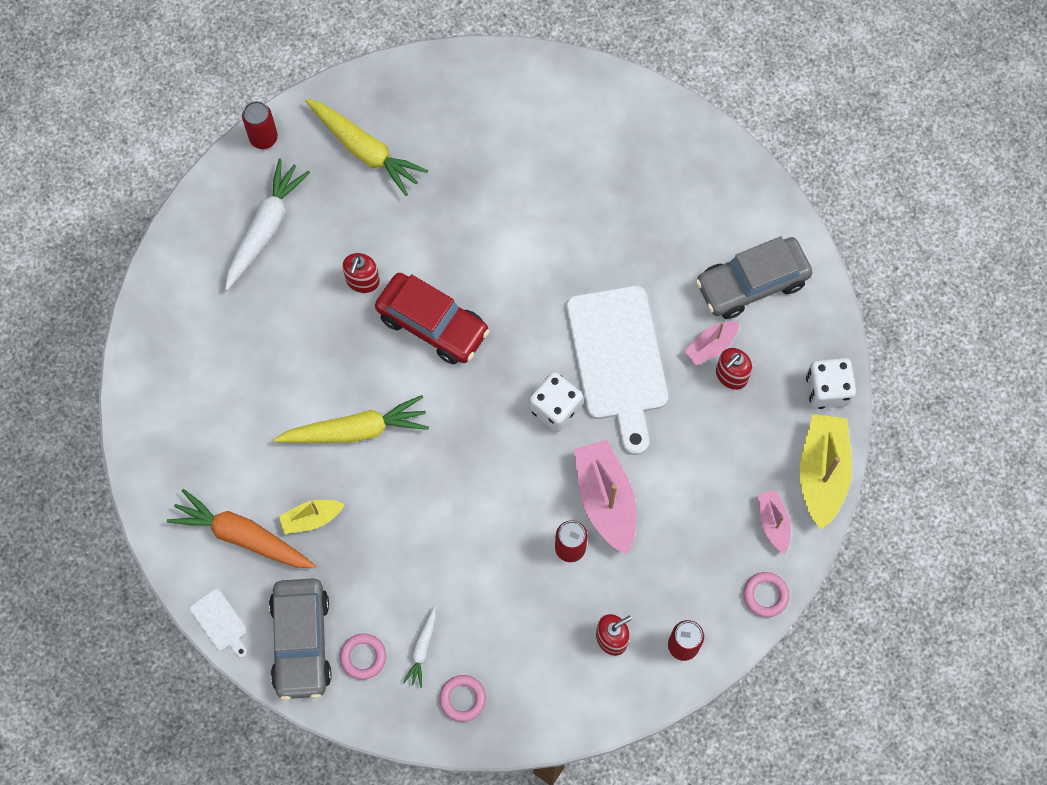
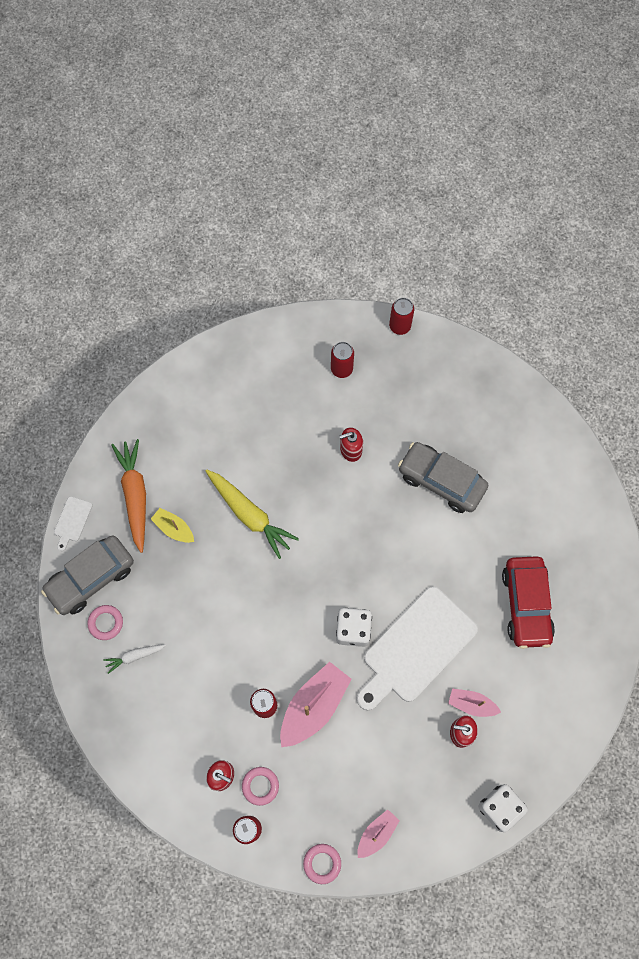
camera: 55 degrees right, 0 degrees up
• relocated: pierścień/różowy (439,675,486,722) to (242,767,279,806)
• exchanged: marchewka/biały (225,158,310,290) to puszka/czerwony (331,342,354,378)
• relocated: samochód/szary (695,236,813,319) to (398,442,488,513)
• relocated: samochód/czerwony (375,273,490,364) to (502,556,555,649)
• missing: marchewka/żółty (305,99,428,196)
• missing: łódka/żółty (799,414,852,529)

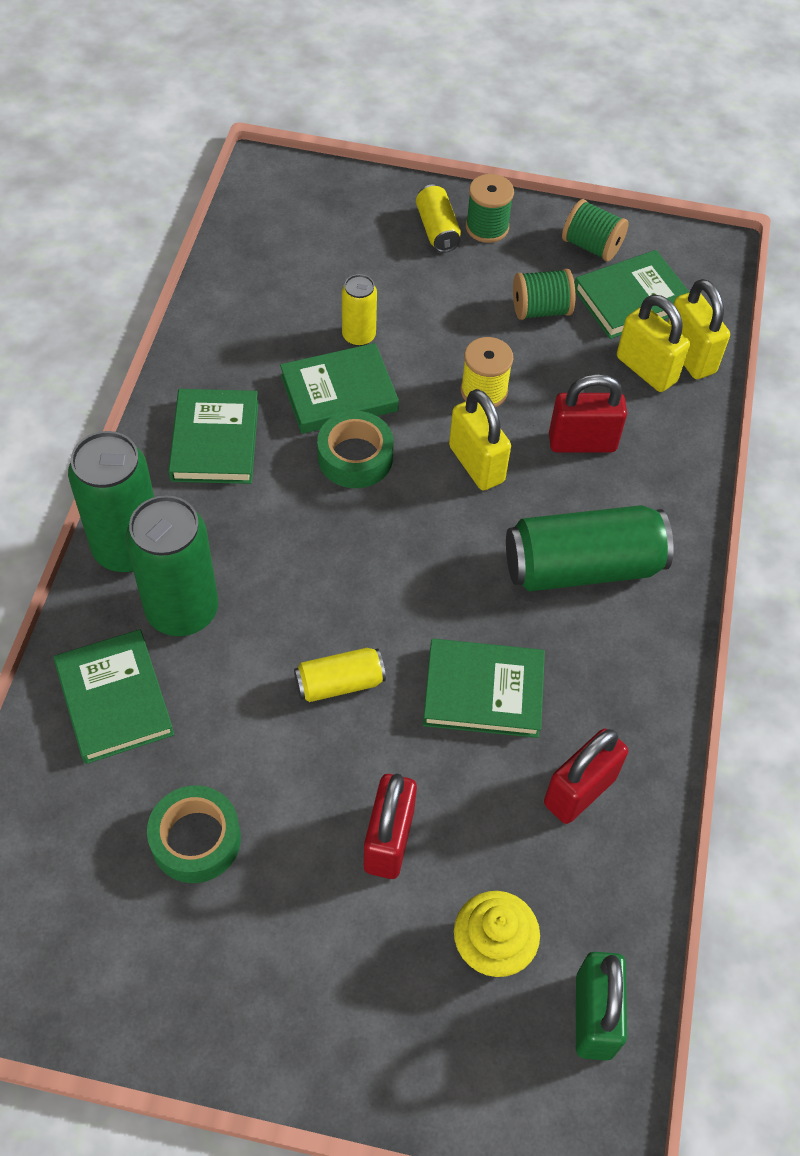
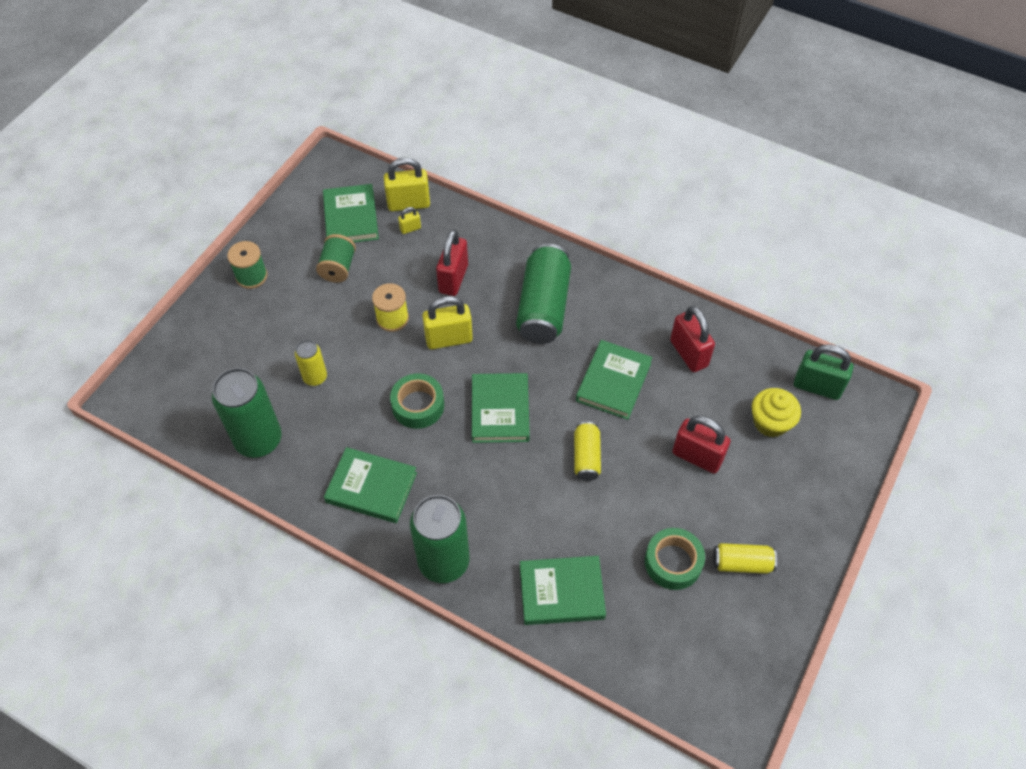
camera: 70 degrees left, 0 degrees up
• relocated: puszka/zielony (126,495,218,636) to (212,368,282,458)
• size: kłódka/żółty (617,295,690,392) = (398,207,421,234) x0.48
• relocated: książka/zielony (280,343,399,434) to (472,373,530,443)
• relocated: puszka/żółty (416,185,461,253) to (713,543,777,574)
• missing: szpulka/zielony (562,199,629,261)

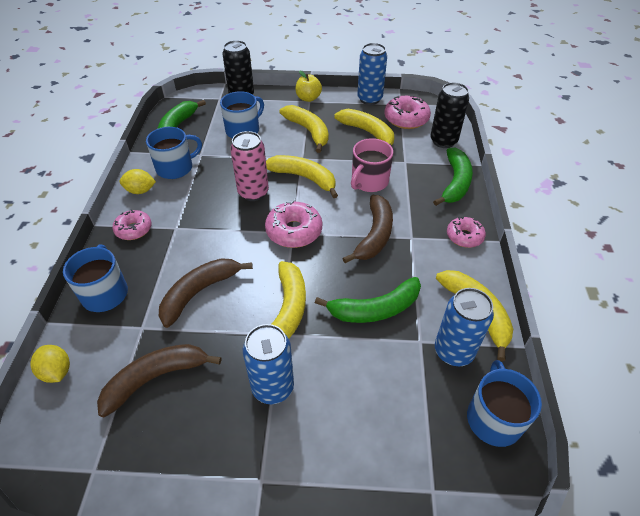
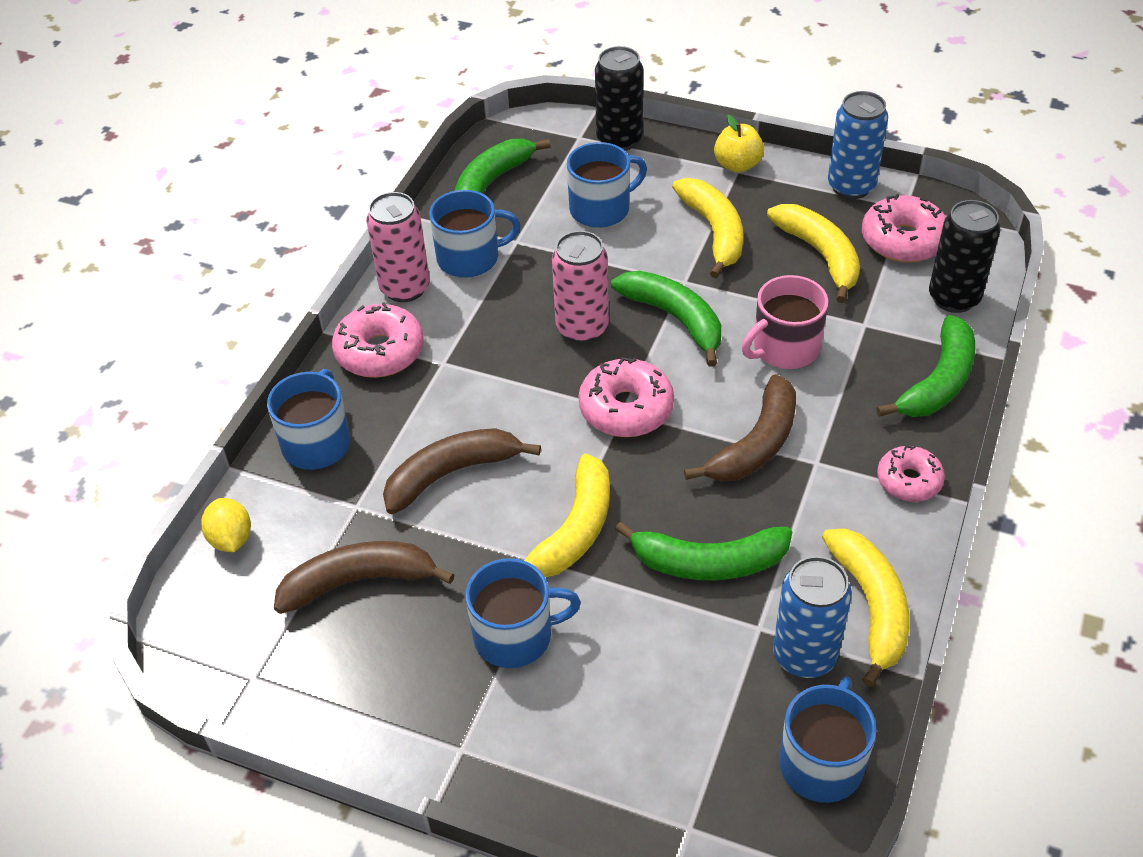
camera: 20 degrees right, 0 degrees up
• size: donut/różowy (112,210,152,240) = (332,302,424,378) x1.52
• exchanged: cytryna/żółty (119,169,156,194) to puszka/różowy (366,192,430,302)
• exchanged: puszka/niebieski (243,324,294,404) to kubek/niebieski (466,558,581,668)
• colour: banan/żółty (266,155,338,198) to banan/zielony (611,271,721,367)

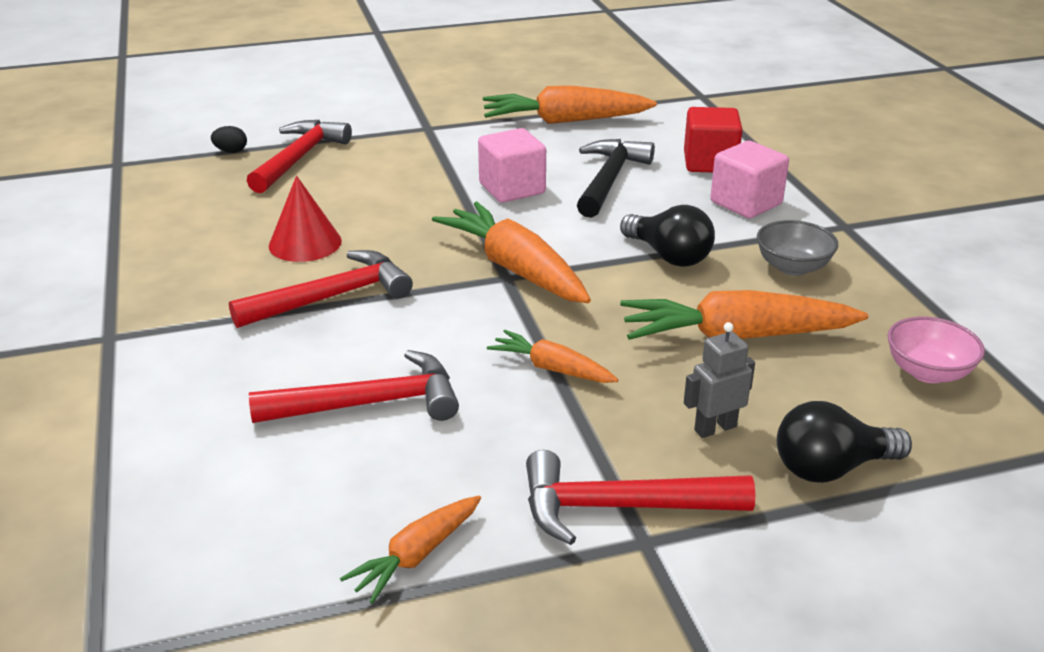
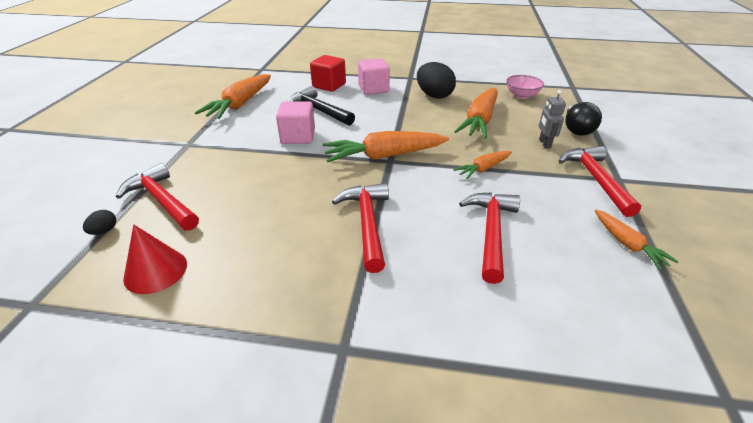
camera: 65 degrees left, 5 degrees up
• relocated: stożek/czerwony (269,176,342,262) to (123,225,187,294)
• exchanged: miska/szary (757,220,838,276) to jajko/czarny (417,62,456,99)
• spun: młotek/czerwony (526,450,756,545) = (559,146,641,217) 150 degrees clockwise
• missing: żarówka/czarny (620,205,715,267)

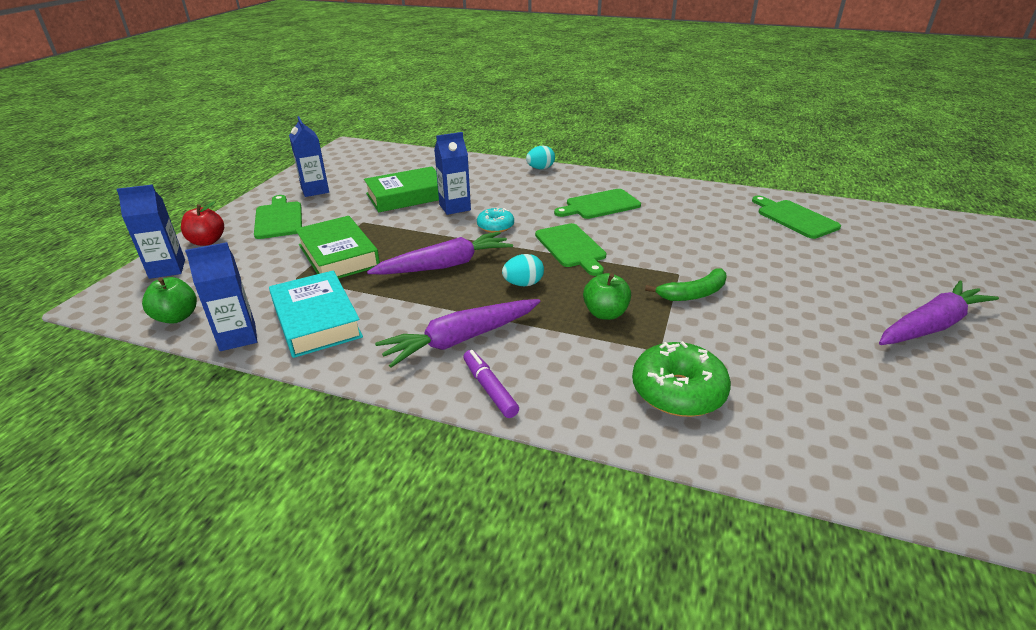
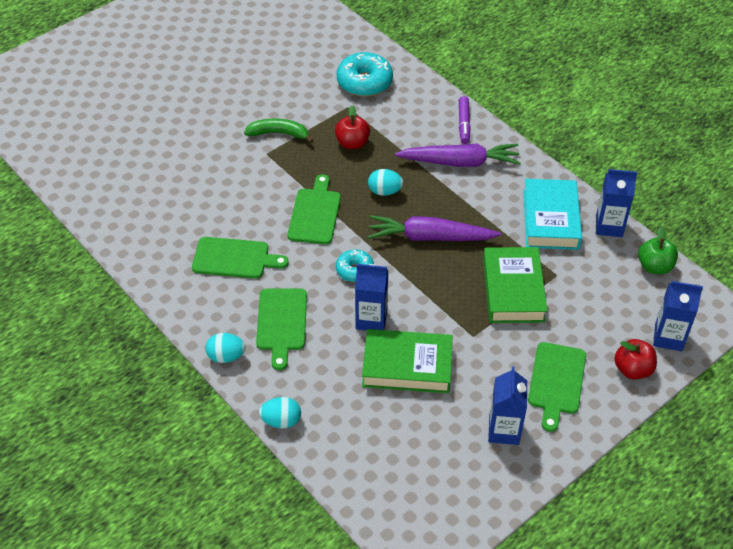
camera: 150 degrees left, 15 degrees up
• relocated: deska do krojenia/zielony (752,196,841,239) to (256,289,307,370)
• appeared: jajko/turkusowy (259,397,301,428)
• colour: jabłko/zielony (583,273,631,320) to jabłko/czerwony (335,105,370,149)
• colour: donut/zielony (632,341,731,417) to donut/turkusowy (336,52,393,97)
• missing: marchewka/fioletowy (879,281,999,345)

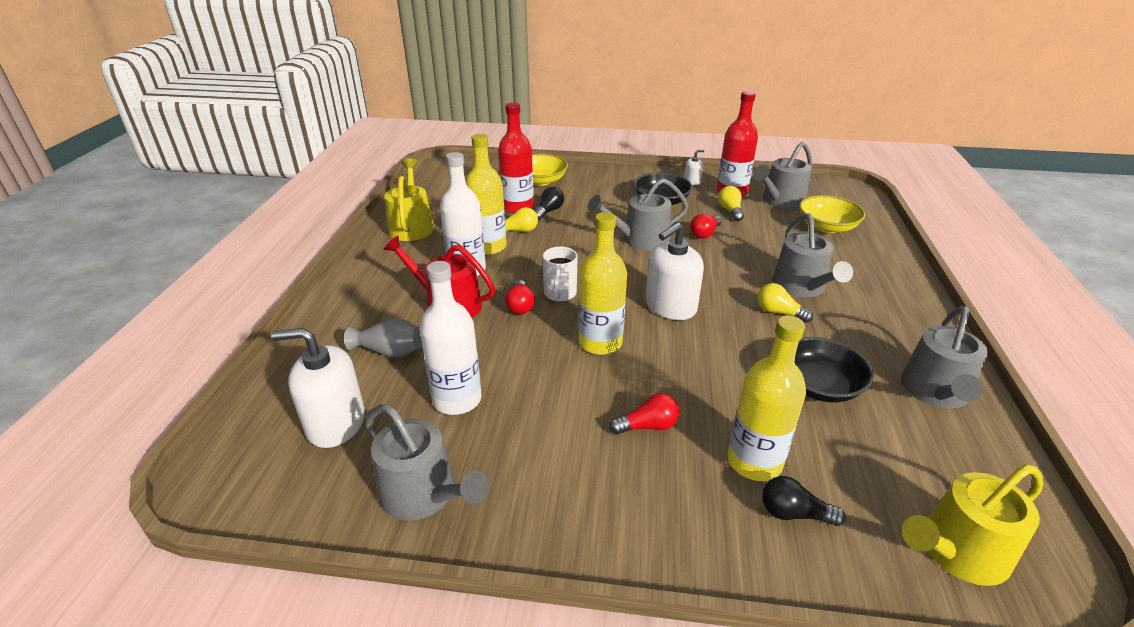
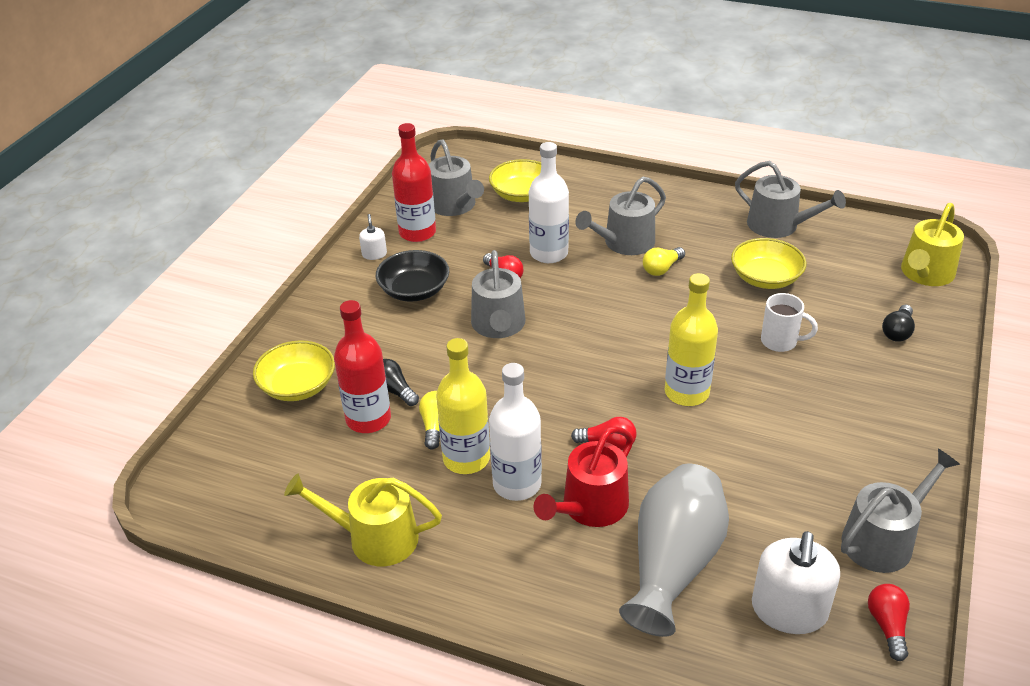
camera: 75 degrees left, 5 degrees up
• relocated: butelka/biały (420,261,482,415) to (529,142,569,263)
• spun: konewka/szary (773,213,853,297) = (575,177,666,255) 135 degrees clockwise
• size: wazon/szary (344,318,422,358) = (619,464,729,637) x1.95
• colour: miska/czarny (795,337,874,402) to miska/żółty (731,238,807,289)
• relocated: kubek/biały (543,247,578,302) to (761,293,818,352)
• relocated: żarówka/czerwony (609,393,679,434) to (868,584,910,661)
• spun: konewka/żółty (902,465,1044,586) = (901,203,964,286) 45 degrees clockwise
• missing: dozownik mydła/biały (645,222,704,320)
• missing: żarówka/żółty (718,186,744,221)
• missing: butelka/żółty (727,315,806,481)

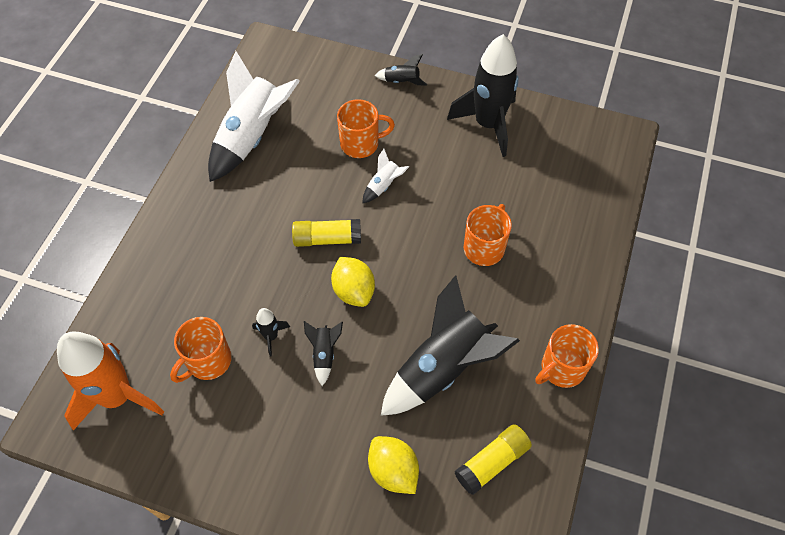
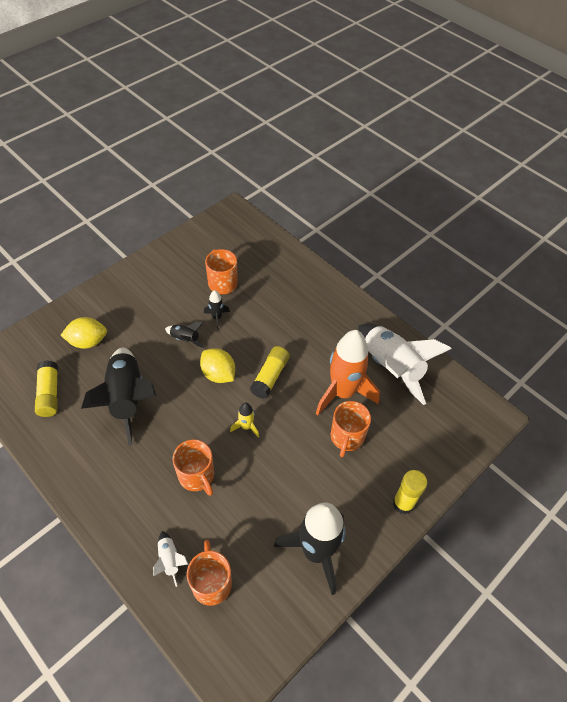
camera: 115 degrees right, 5 degrees down
• relocated: rakieta/biały (362,149,409,204) to (153,531,188,587)
• relocated: kubek/pomarańczowy (535,324,599,388) to (187,540,232,606)
• spun: cytryna/żółty (331,257,375,307) = (200,348,235,383) 45 degrees clockwise
• appeared: rakieta/żółty (230,403,259,438)
• relocated: rakieta/pomarańczowy (57,331,164,430) to (316,330,380,415)
• exchanged: rakieta/czarny (375,54,427,86) to klej w sztyfcie/żółty (393,470,427,514)

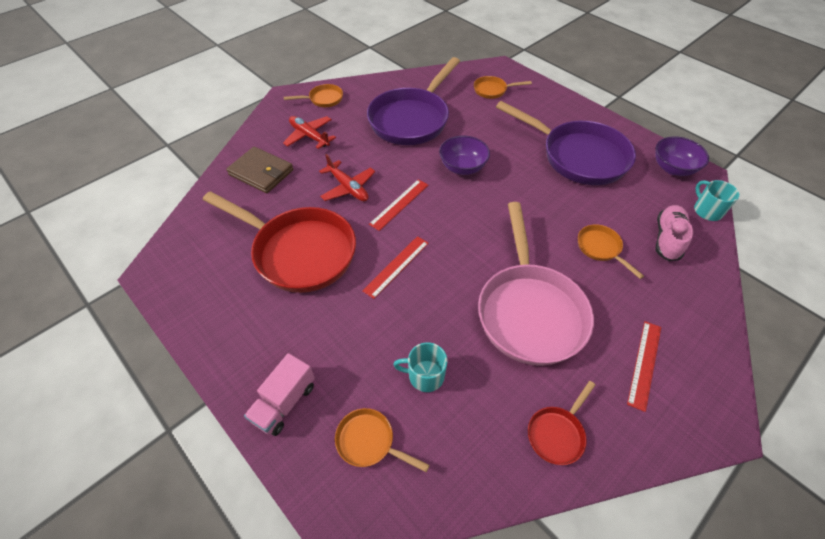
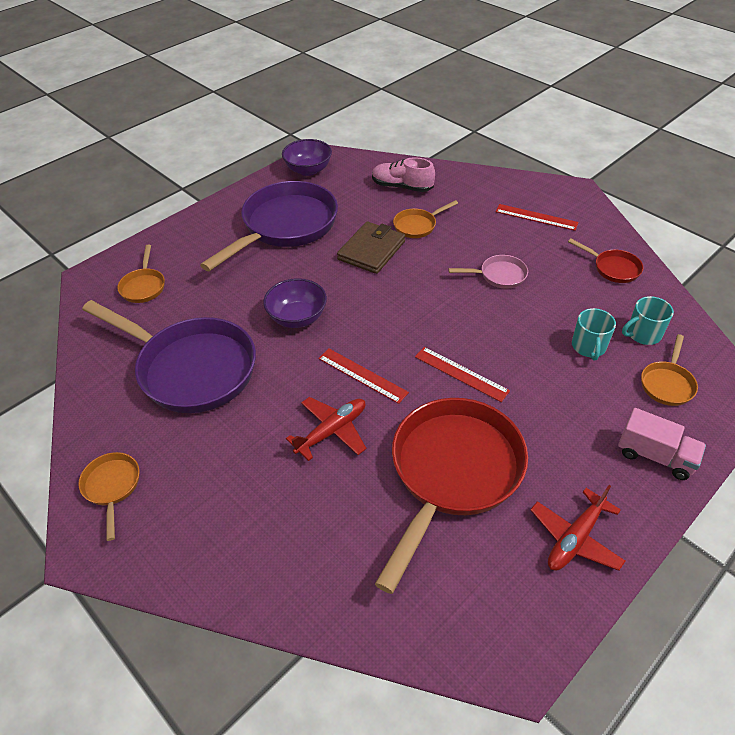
camera: 90 degrees left, 5 degrees down
• relocated: portfel/brązowy (226,147,293,193) to (337,221,405,274)
• size: patelnia/różowy (478,202,594,366) = (449,255,528,289) x0.44
• relocated: samolot/czerwony (283,116,336,149) to (530,485,625,571)
• relocated: kubek/turkusowy (694,180,739,221) to (622,296,674,345)

